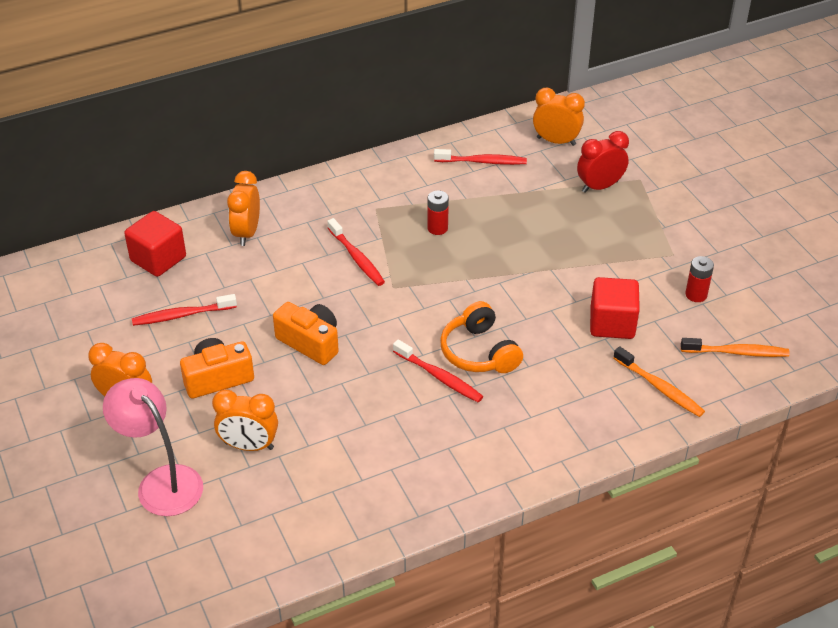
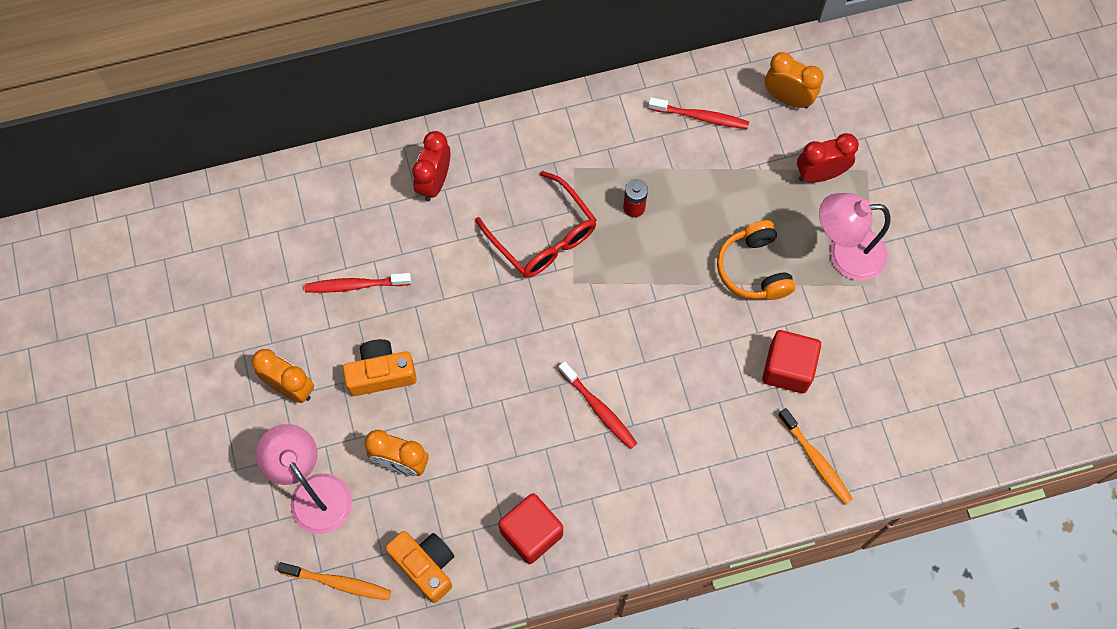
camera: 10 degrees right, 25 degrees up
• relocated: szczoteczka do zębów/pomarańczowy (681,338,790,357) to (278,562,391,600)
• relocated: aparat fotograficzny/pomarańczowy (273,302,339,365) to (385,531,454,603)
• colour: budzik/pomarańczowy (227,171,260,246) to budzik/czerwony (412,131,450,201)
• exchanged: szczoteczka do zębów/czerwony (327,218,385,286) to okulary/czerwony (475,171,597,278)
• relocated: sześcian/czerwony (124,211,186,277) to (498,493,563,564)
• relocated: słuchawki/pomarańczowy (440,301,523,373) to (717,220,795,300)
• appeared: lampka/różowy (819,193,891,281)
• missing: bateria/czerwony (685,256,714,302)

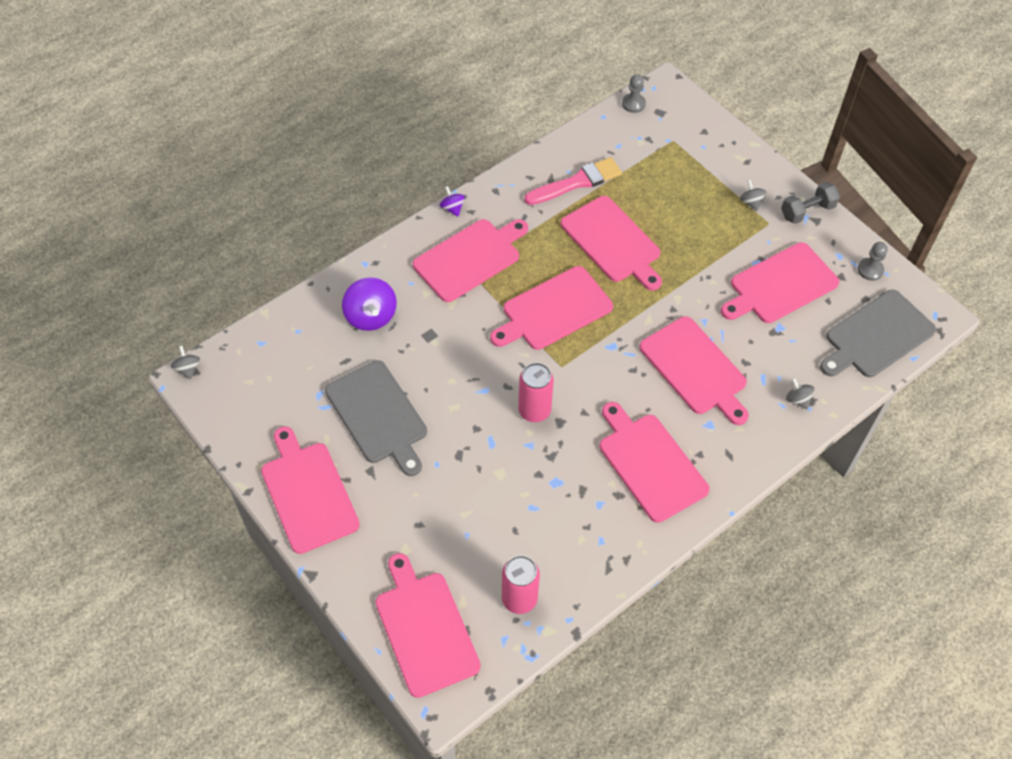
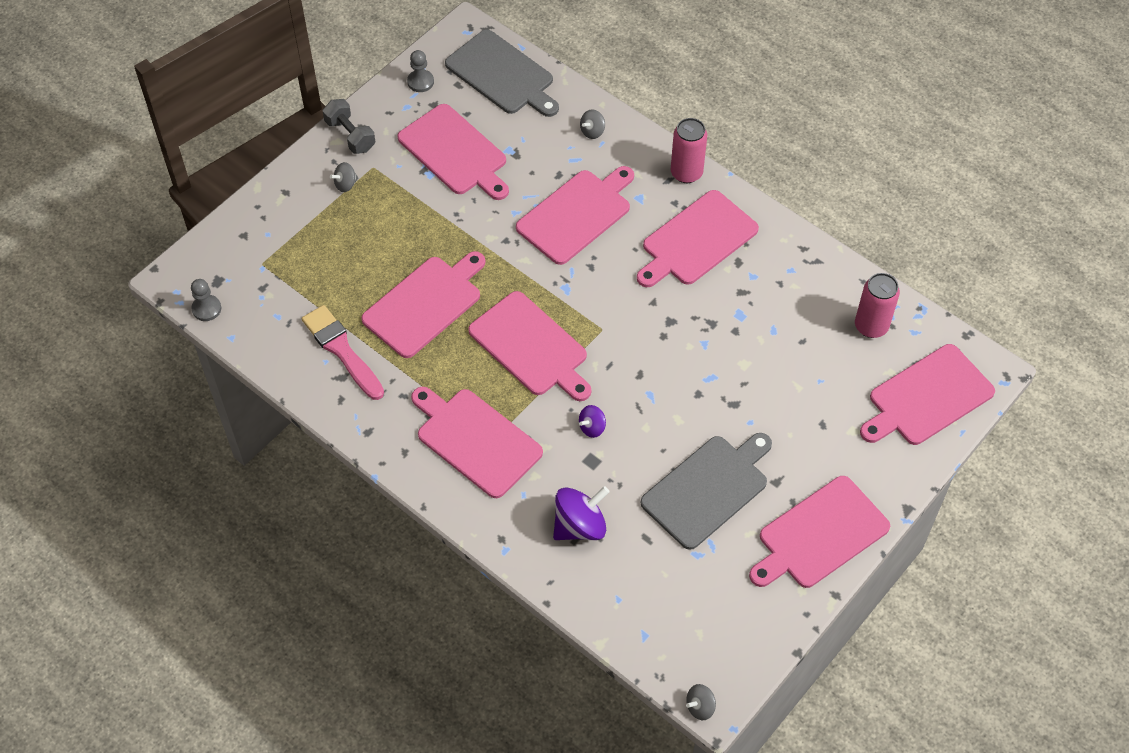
camera: 100 degrees left, 0 degrees up
• relocated: bączek/fioletowy (440,186,465,217) to (579,405,606,438)
• relocated: puszka/różowy (518,363,554,422) to (670,118,707,183)

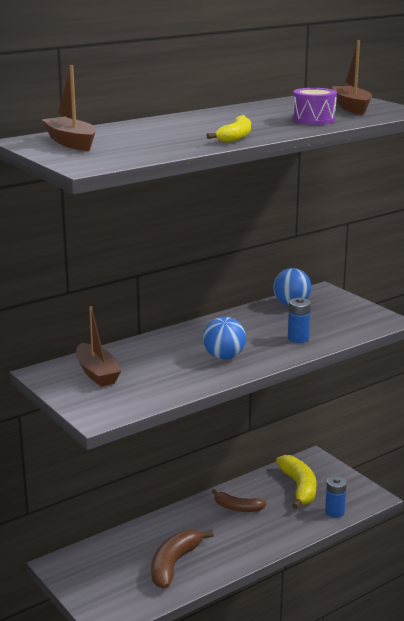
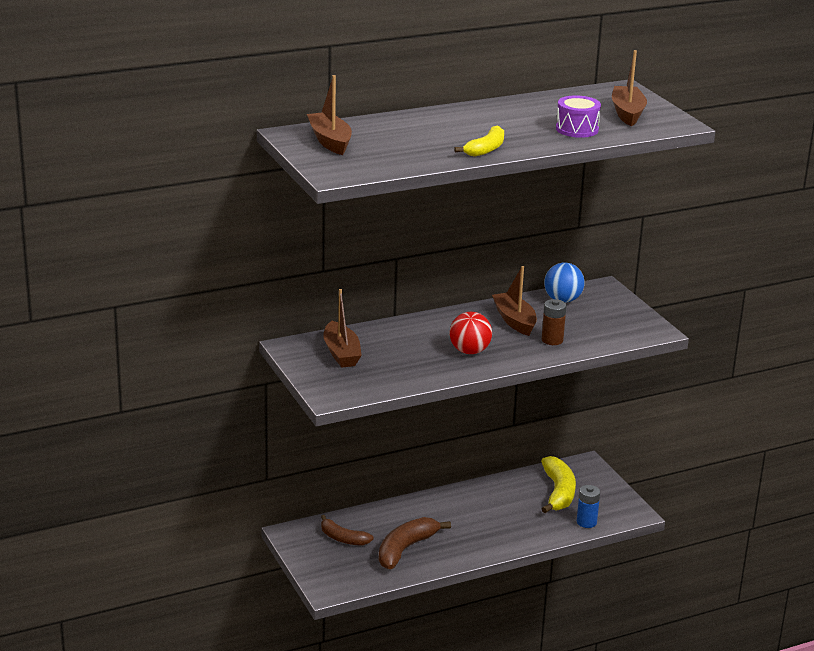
camera: 10 degrees right, 5 degrees up
• relocated: banan/brązowy (212,489,267,512) to (321,515,374,545)
• colour: piłka/niebieski (203,317,246,360) to piłka/czerwony (449,312,492,354)
• appeared: łódka/brązowy (492,266,537,336)
• colour: bateria/niebieski (288,297,311,343) to bateria/brązowy (541,299,566,345)

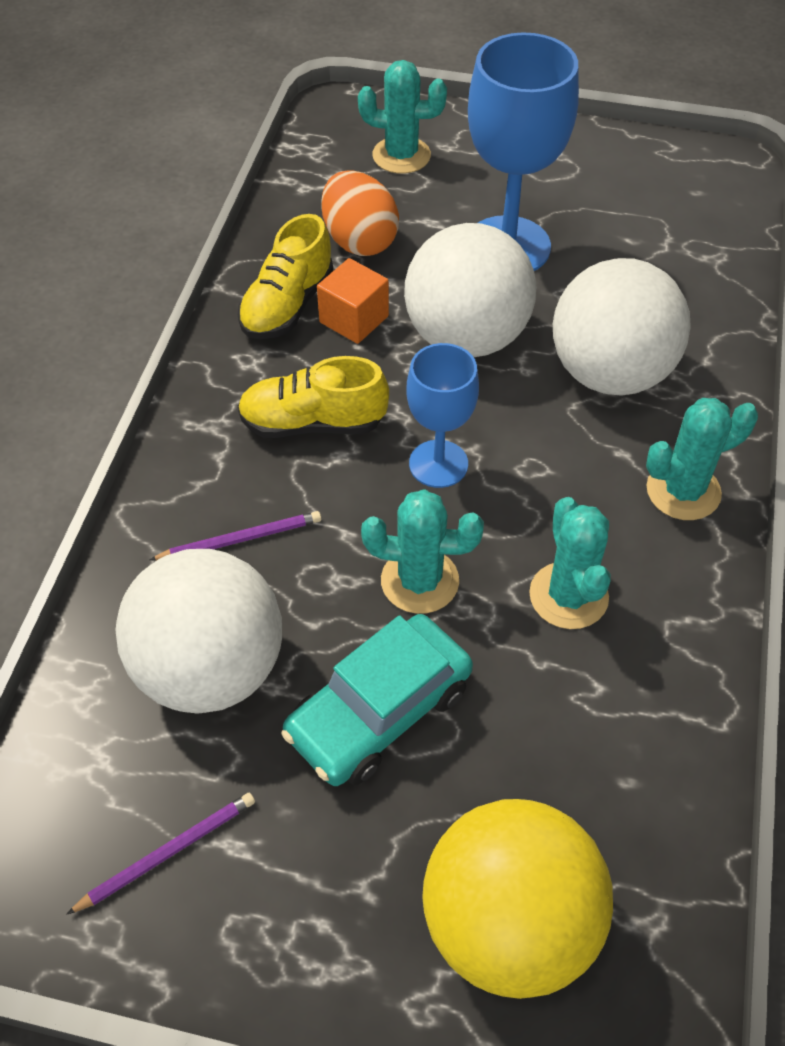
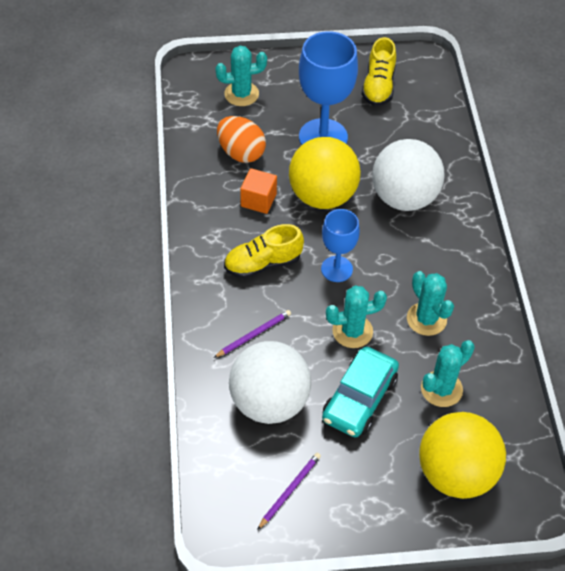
camera: 20 degrees left, 0 degrees up
• colour: piłka/biały (404,223,537,357) to piłka/żółty (289,137,361,209)
• relocated: but/żółty (238,214,333,339) to (362,37,396,106)
• relocated: kaktus/turkusowy (646,398,758,520) to (421,340,475,407)

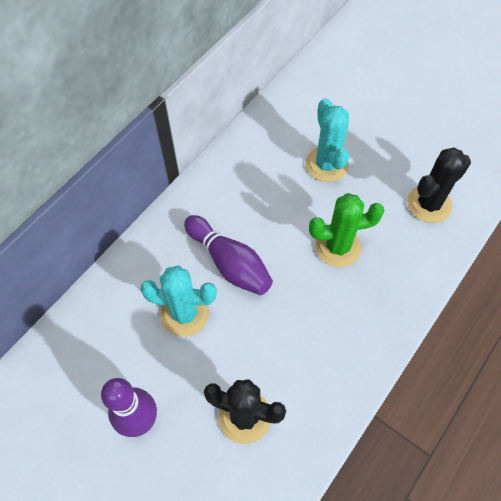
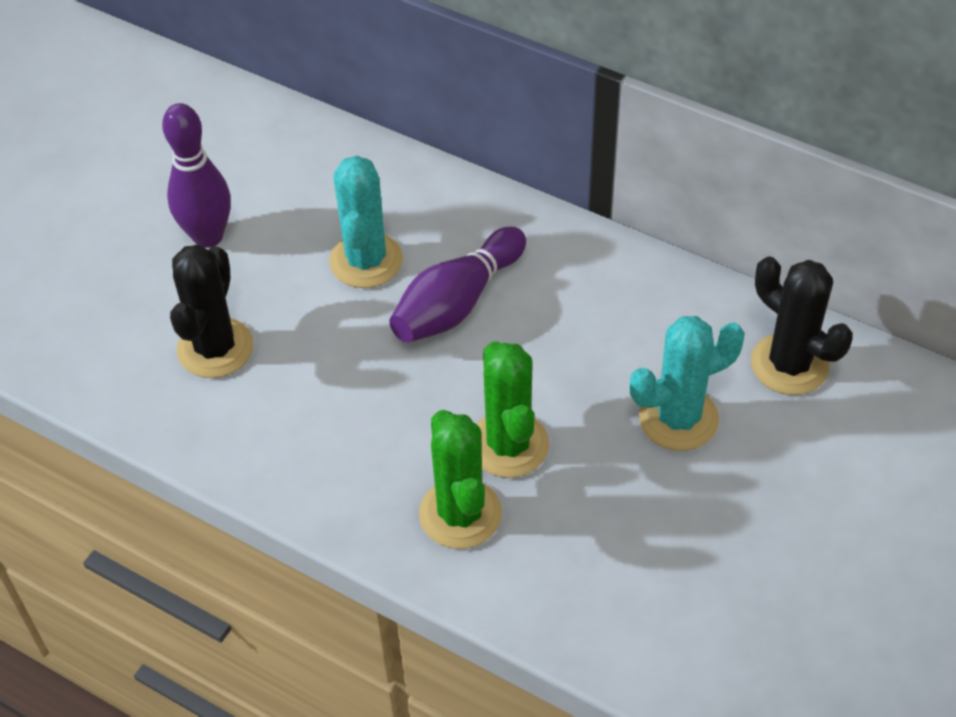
camera: 85 degrees right, 10 degrees down
• appeared: kaktus/zielony (419,410,502,549)
• relocated: kaktus/czarny (407,148,471,223) to (751,257,853,395)

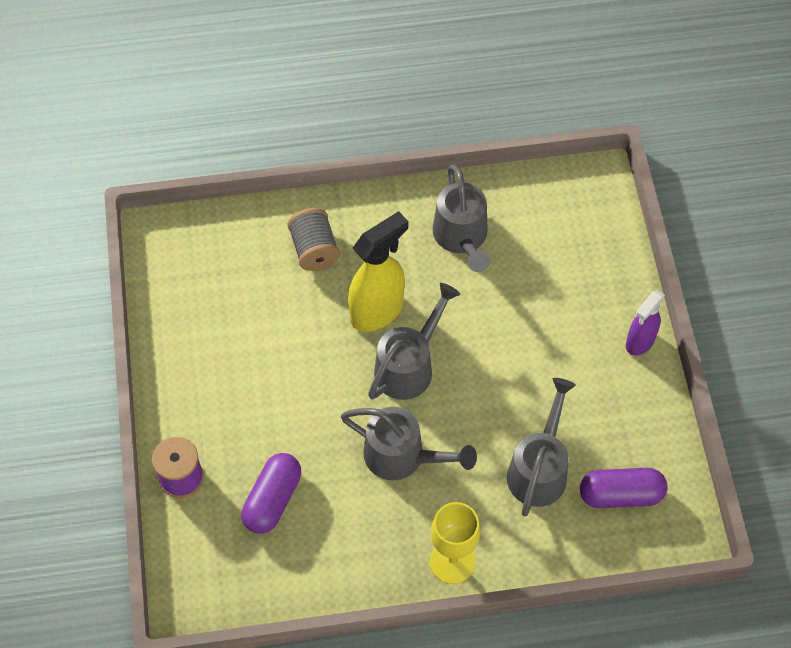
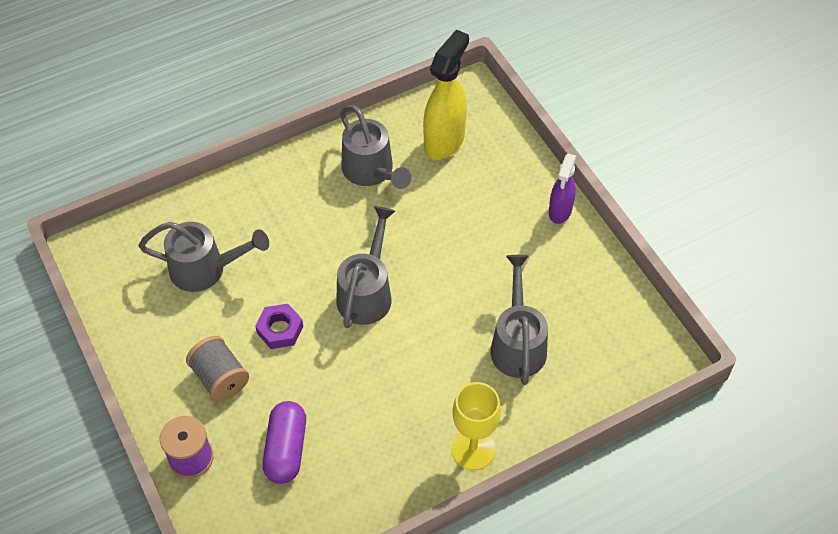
camera: 20 degrees left, 5 degrees down
• relocated: konewka/szary (341,407,477,480) to (139,222,269,292)
• relocated: szpulka/szary (287,208,340,271) to (186,336,249,402)
• appeared: nakrętka/fioletowy (255,304,303,349)
• relocated: spryskiwacz/żółty (348,211,408,332) to (423,29,469,160)
• missing: kapsułka/fioletowy (580,468,667,508)

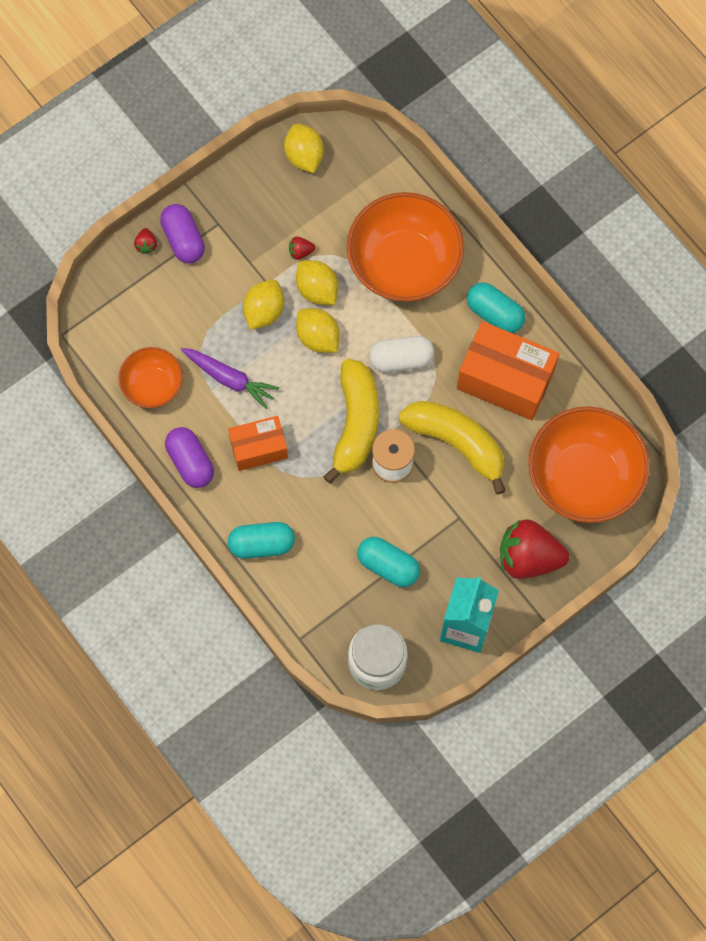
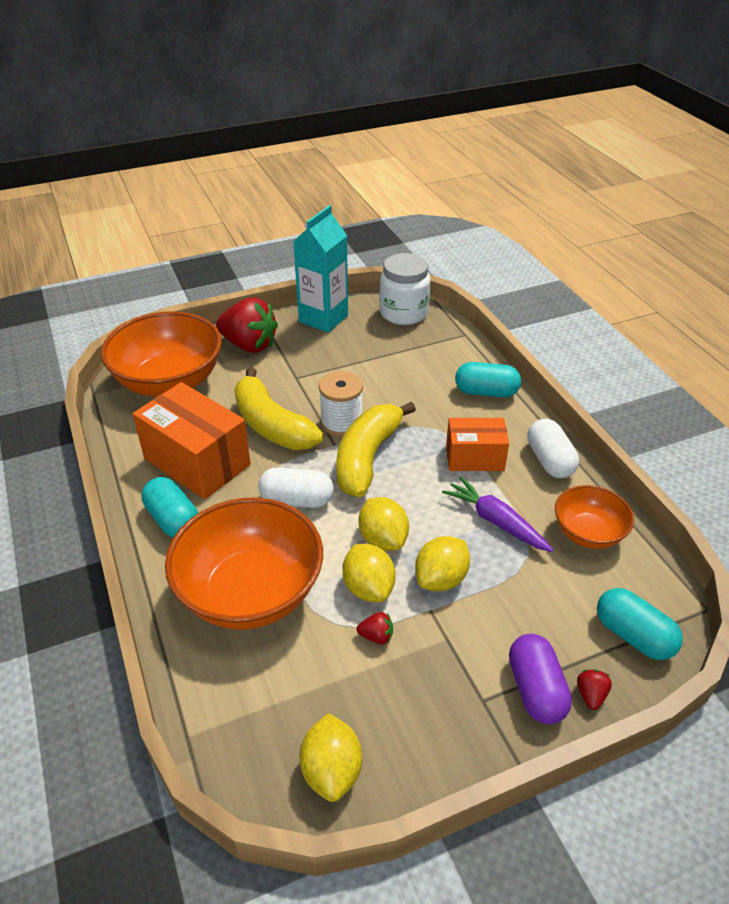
camera: 165 degrees left, 30 degrees down
• colour: kapsułka/fioletowy (165,427,214,488) to kapsułka/biały (527,419,579,478)
• relocated: kapsułka/turkusowy (357,537,420,587) to (597,588,683,660)

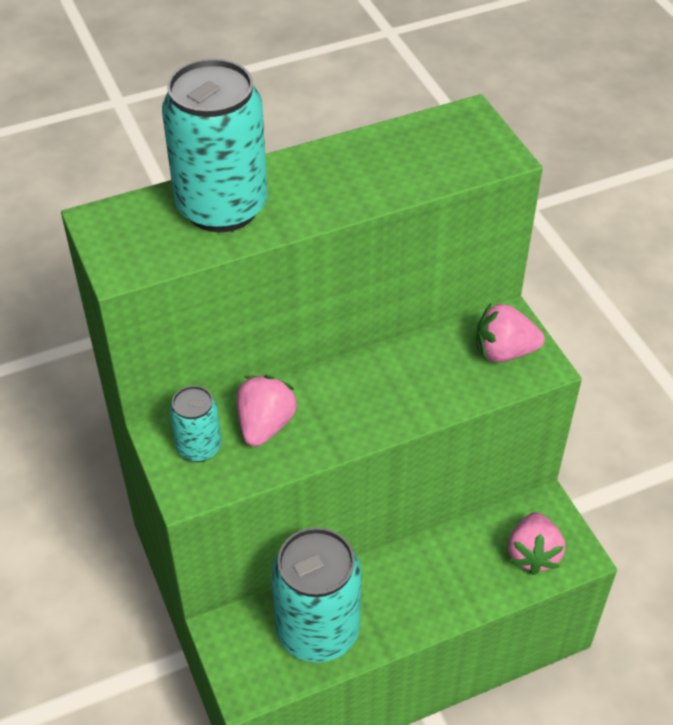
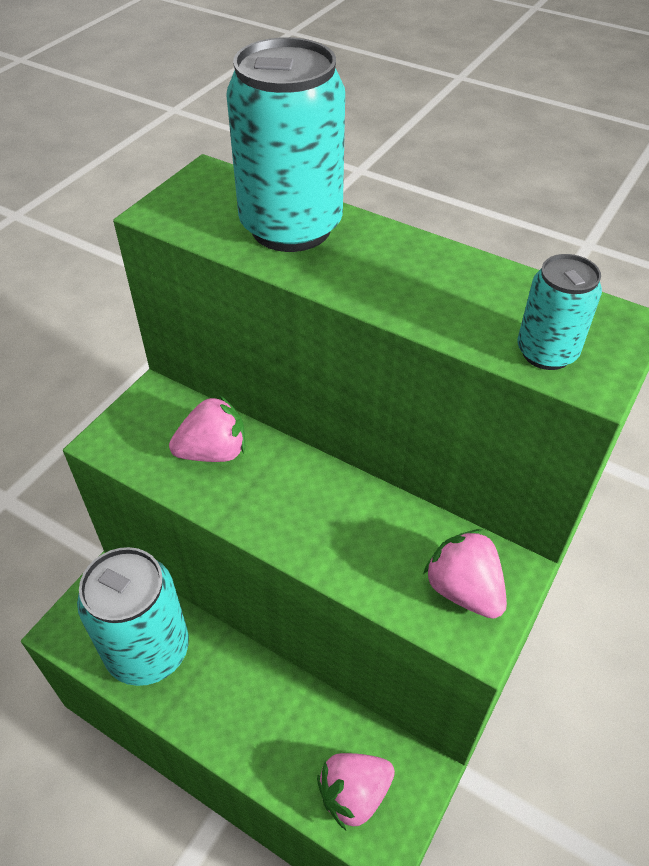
camera: 55 degrees right, 0 degrees up
• relocated: puszka/turkusowy (170,386,222,462) to (517,254,602,370)

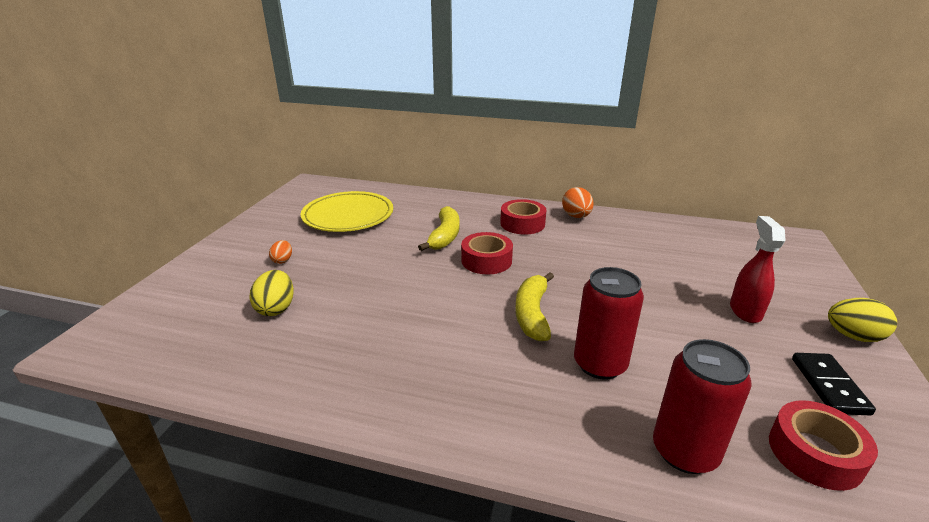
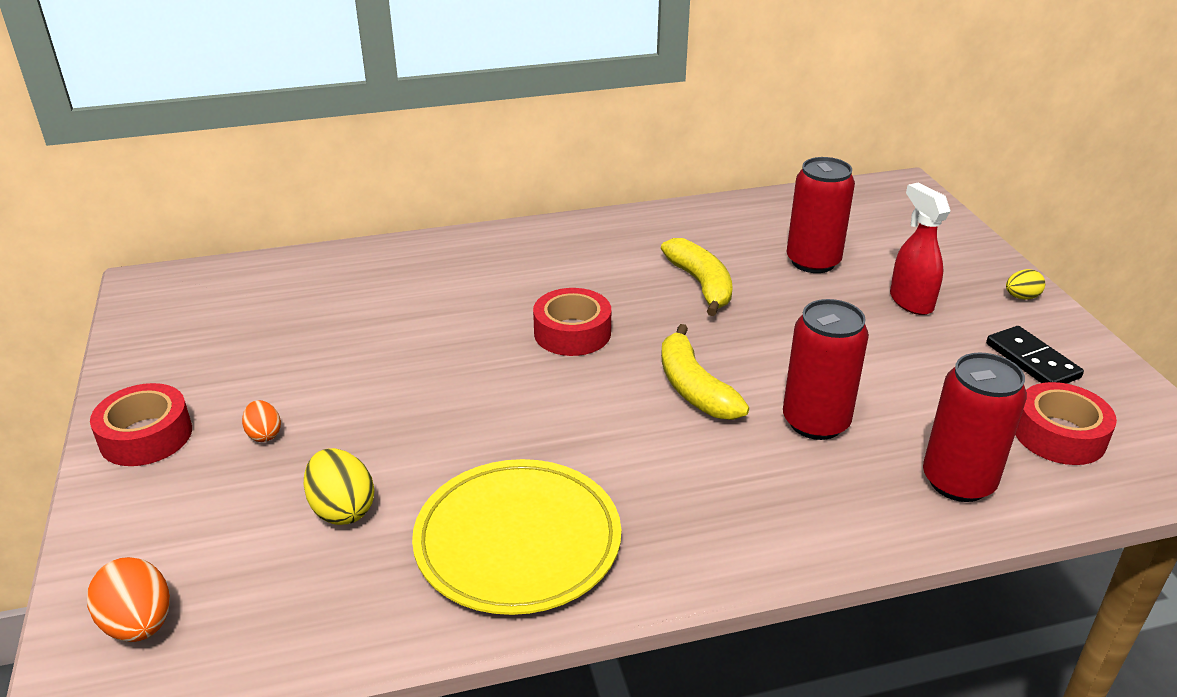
camera: 30 degrees left, 5 degrees up
• relocated: jajko/pomarańczowy (562,187,594,218) to (87,557,170,642)
• relocated: taśma klejąca/czerwony (500,199,546,234) to (90,383,192,466)
• relocated: talerz/żółty (300,191,393,232) to (412,459,621,615)
• relocated: banan/żółty (418,206,460,251) to (661,238,733,316)
• appeared: puszka/czerwony (787,157,855,273)
• size: jajko/żółty (828,298,897,342) = (1006,269,1045,300) x0.61

